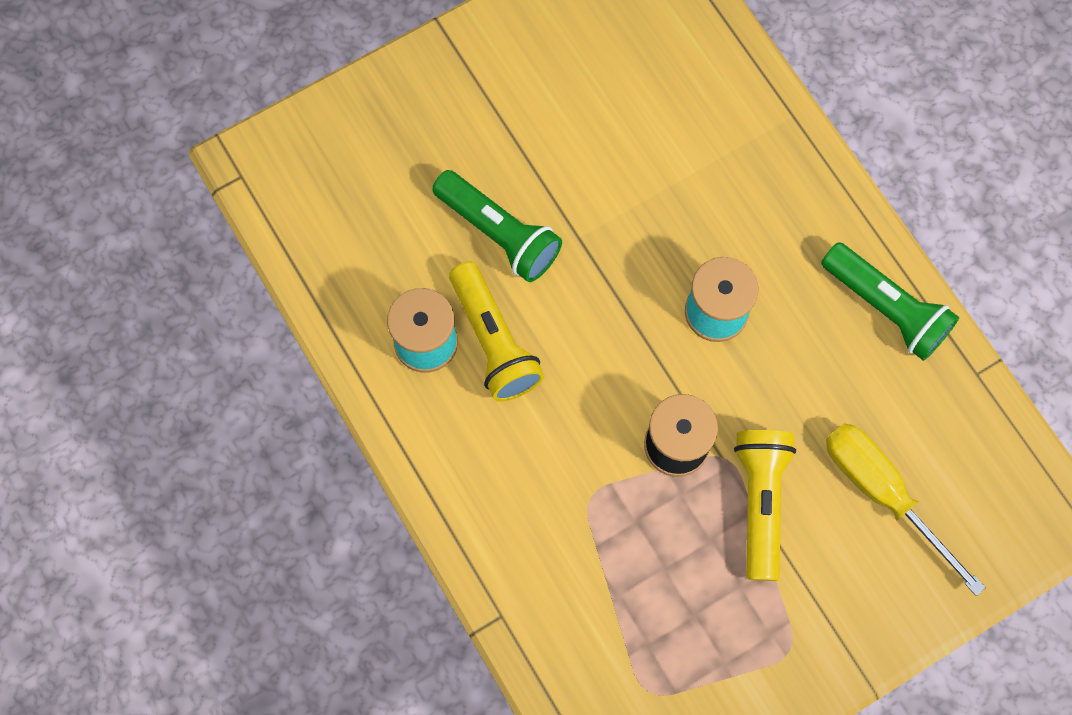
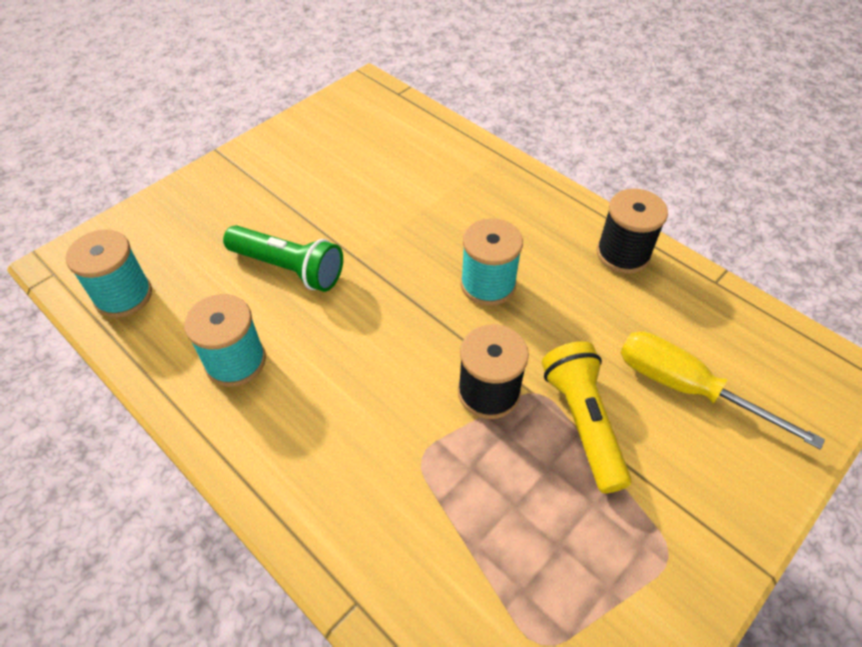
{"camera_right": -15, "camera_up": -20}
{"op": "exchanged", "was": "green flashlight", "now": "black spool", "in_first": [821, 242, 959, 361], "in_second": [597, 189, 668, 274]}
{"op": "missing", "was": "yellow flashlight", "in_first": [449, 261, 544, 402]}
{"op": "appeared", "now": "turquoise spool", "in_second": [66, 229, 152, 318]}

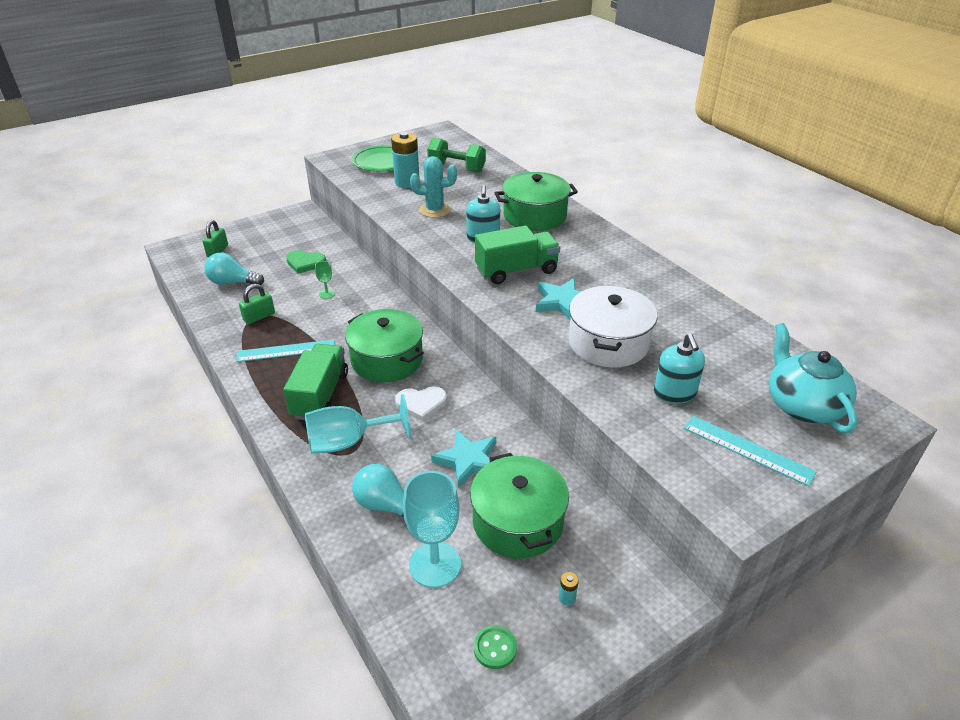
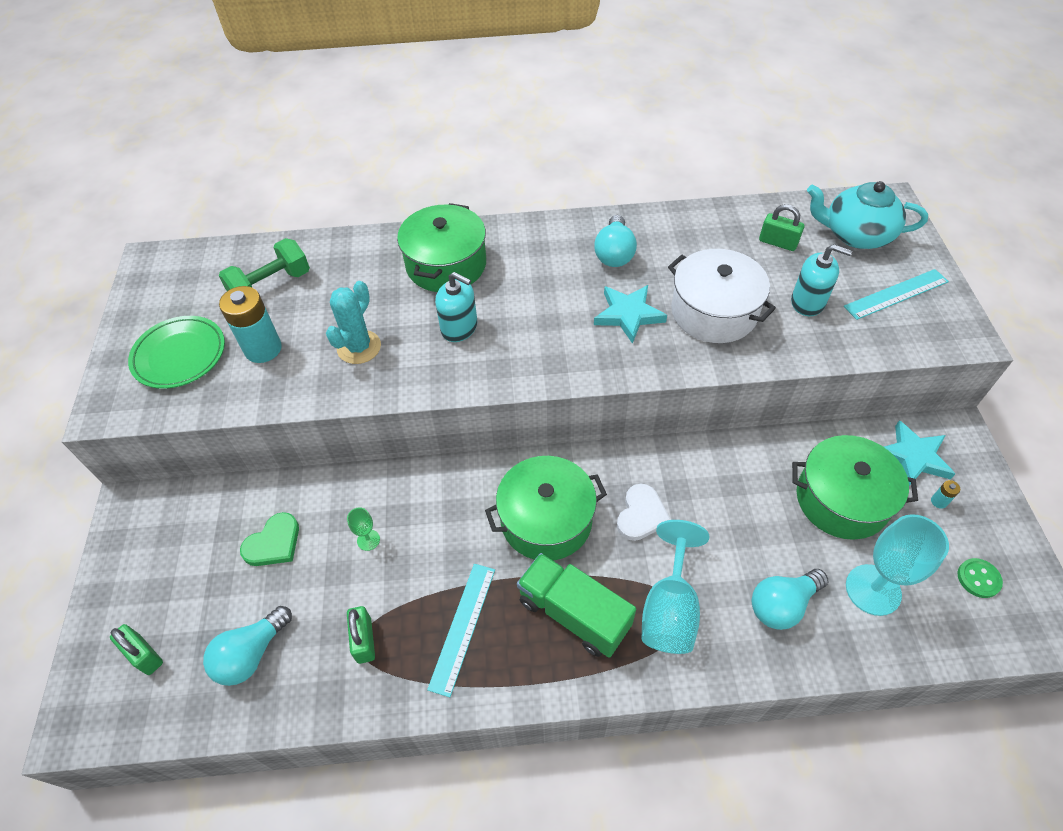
{"camera_right": -60, "camera_up": 15}
{"op": "missing", "was": "green truck", "in_first": [475, 225, 560, 284]}
{"op": "relocated", "was": "turquoise star", "in_first": [431, 429, 496, 488], "in_second": [884, 420, 955, 486]}
{"op": "appeared", "now": "green padlock", "in_second": [759, 204, 804, 251]}
{"op": "appeared", "now": "turquoise light bulb", "in_second": [594, 215, 637, 267]}

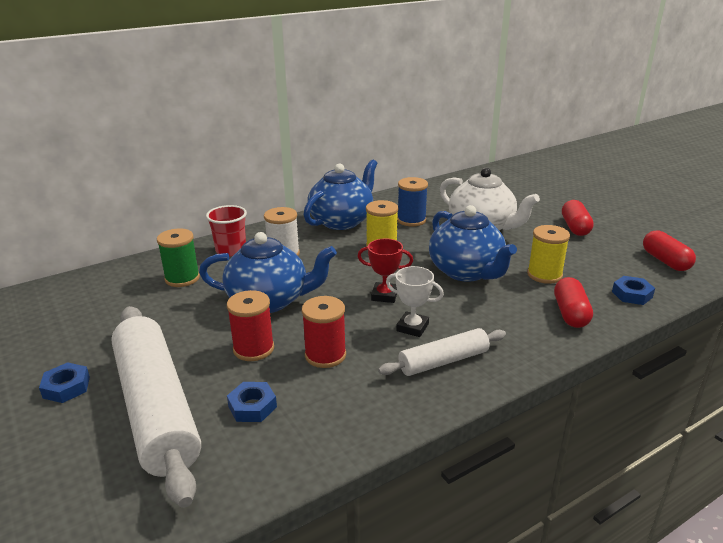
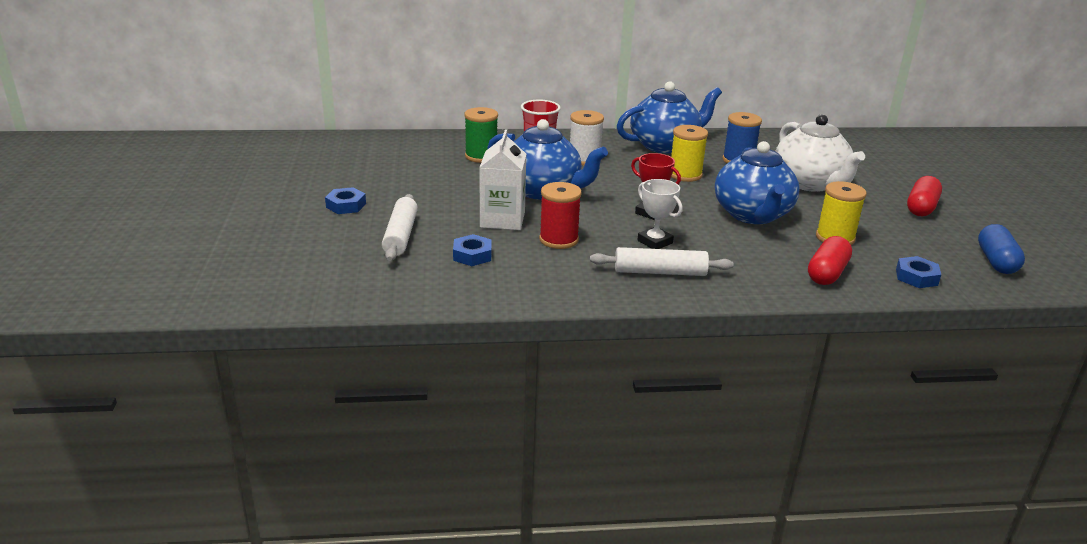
{"camera_right": 25, "camera_up": 0}
{"op": "colour", "was": "red capsule", "now": "blue capsule", "in_first": [643, 231, 696, 271], "in_second": [978, 224, 1025, 274]}
{"op": "exchanged", "was": "red spool", "now": "white carton", "in_first": [227, 290, 274, 361], "in_second": [479, 129, 526, 230]}
{"op": "size", "was": "white rolling pin", "in_first": [111, 306, 201, 508], "in_second": [382, 194, 418, 261], "ratio": 0.52}

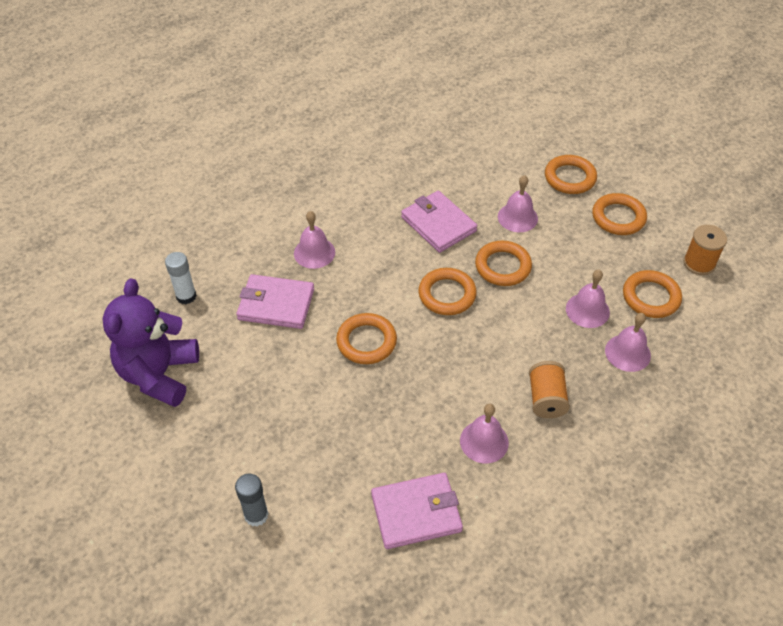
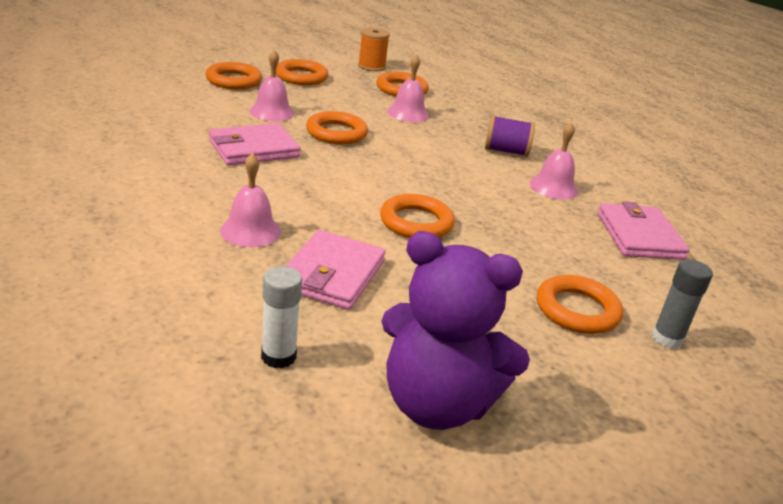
{"camera_right": -85, "camera_up": -20}
{"op": "relocated", "was": "orange ring", "in_first": [418, 268, 477, 315], "in_second": [537, 275, 623, 334]}
{"op": "missing", "was": "pink bell", "in_first": [605, 313, 651, 372]}
{"op": "colour", "was": "orange spool", "now": "purple spool", "in_first": [529, 361, 570, 418], "in_second": [485, 115, 535, 157]}

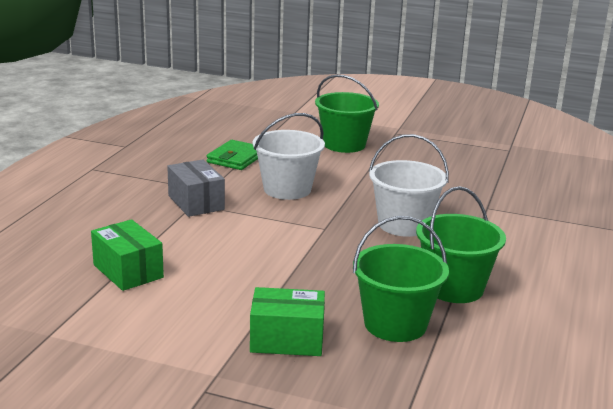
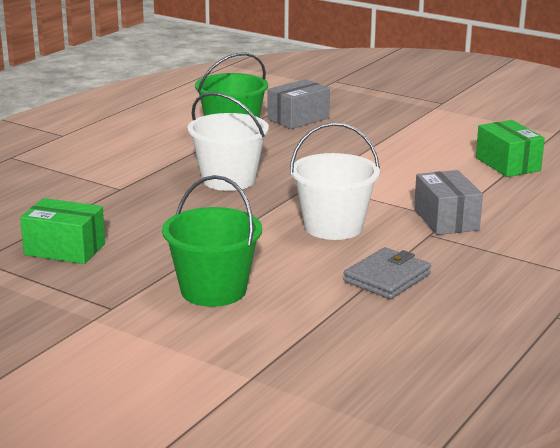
{"camera_right": -165, "camera_up": 0}
{"op": "colour", "was": "green wallet", "now": "grey wallet", "in_first": [207, 140, 258, 170], "in_second": [343, 247, 431, 299]}
{"op": "exchanged", "was": "green bucket", "now": "grey box", "in_first": [353, 216, 449, 342], "in_second": [268, 79, 330, 129]}
{"op": "relocated", "was": "green box", "in_first": [250, 287, 325, 356], "in_second": [20, 198, 105, 264]}

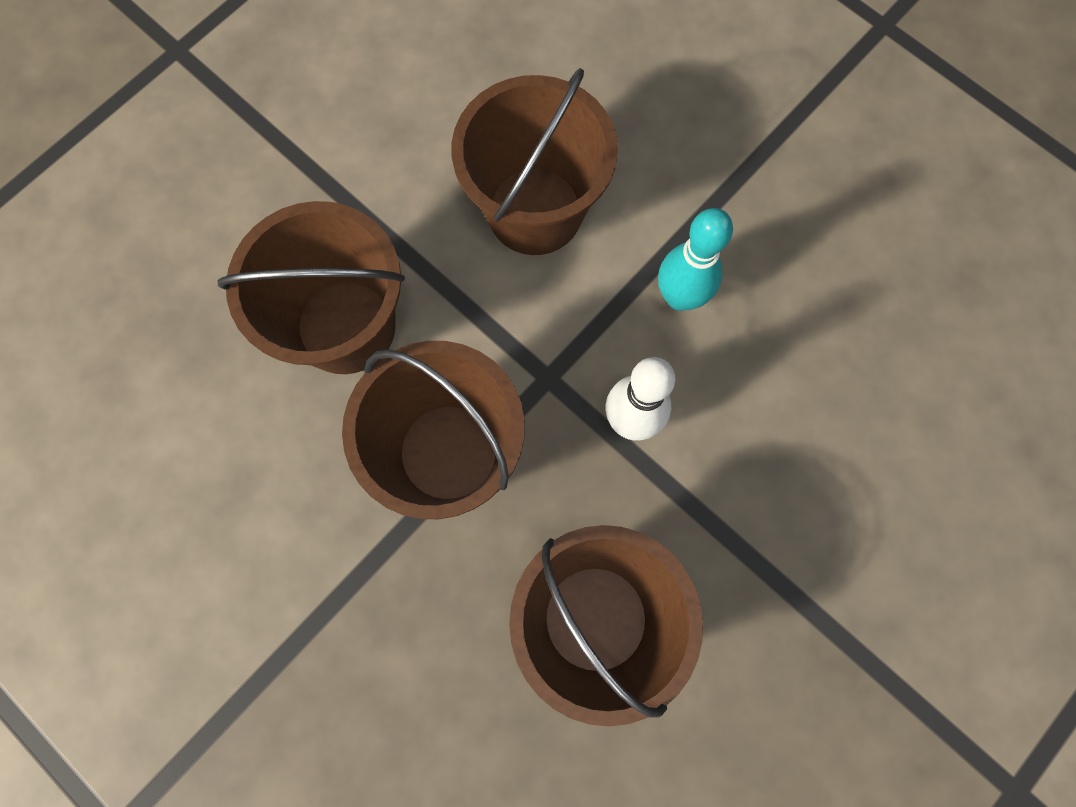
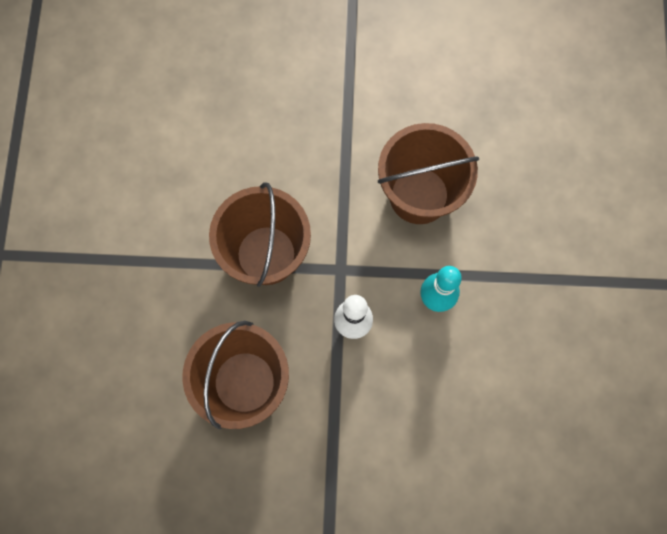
{"camera_right": 50, "camera_up": 0}
{"op": "missing", "was": "brown bucket", "in_first": [218, 201, 405, 374]}

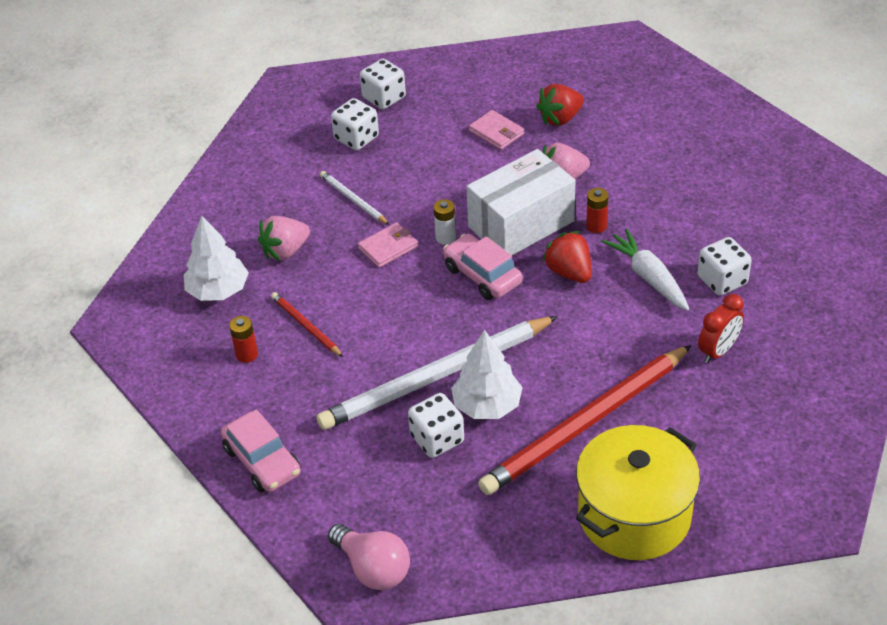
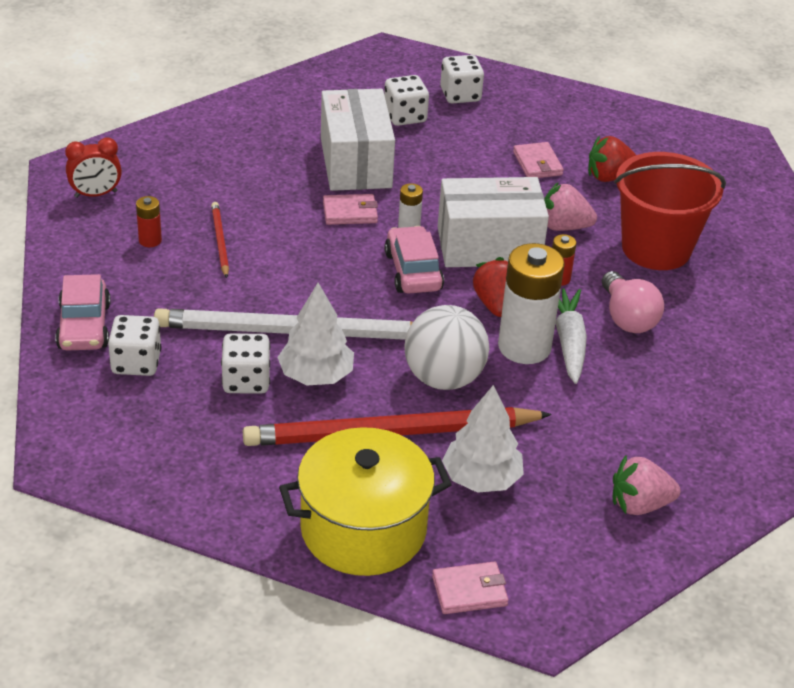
{"camera_right": 25, "camera_up": -5}
{"op": "exchanged", "was": "white pencil", "now": "white box", "in_first": [320, 171, 389, 225], "in_second": [321, 89, 395, 191]}
{"op": "relocated", "was": "white tree", "in_first": [184, 215, 249, 301], "in_second": [442, 385, 524, 493]}
{"op": "relocated", "was": "pink strawberry", "in_first": [258, 216, 310, 261], "in_second": [613, 455, 680, 515]}
{"op": "relocated", "was": "white dice", "in_first": [697, 237, 752, 296], "in_second": [108, 315, 161, 376]}
{"op": "relocated", "was": "red clock", "in_first": [698, 294, 744, 363], "in_second": [65, 137, 122, 198]}
{"op": "relocated", "was": "pink light bulb", "in_first": [328, 524, 410, 590], "in_second": [602, 271, 664, 333]}
{"op": "appeared", "now": "red bucket", "in_second": [614, 152, 726, 270]}
{"op": "appeared", "now": "white battery", "in_second": [498, 243, 565, 364]}
{"op": "appeared", "now": "white ball", "in_second": [404, 305, 490, 390]}
{"op": "appeared", "now": "pink wallet", "in_second": [432, 561, 509, 614]}

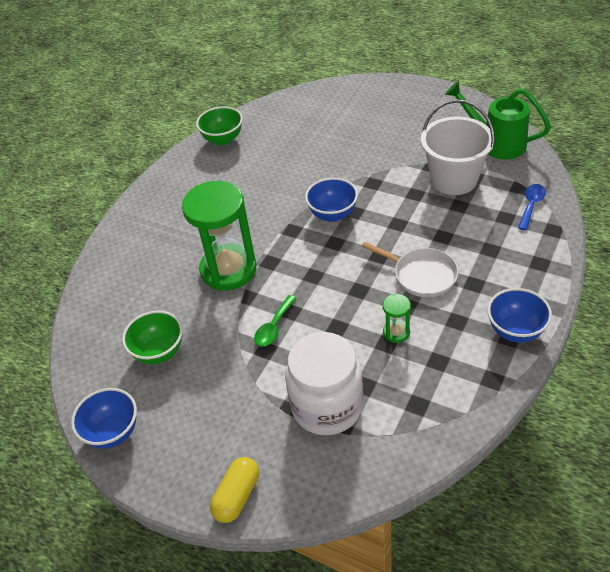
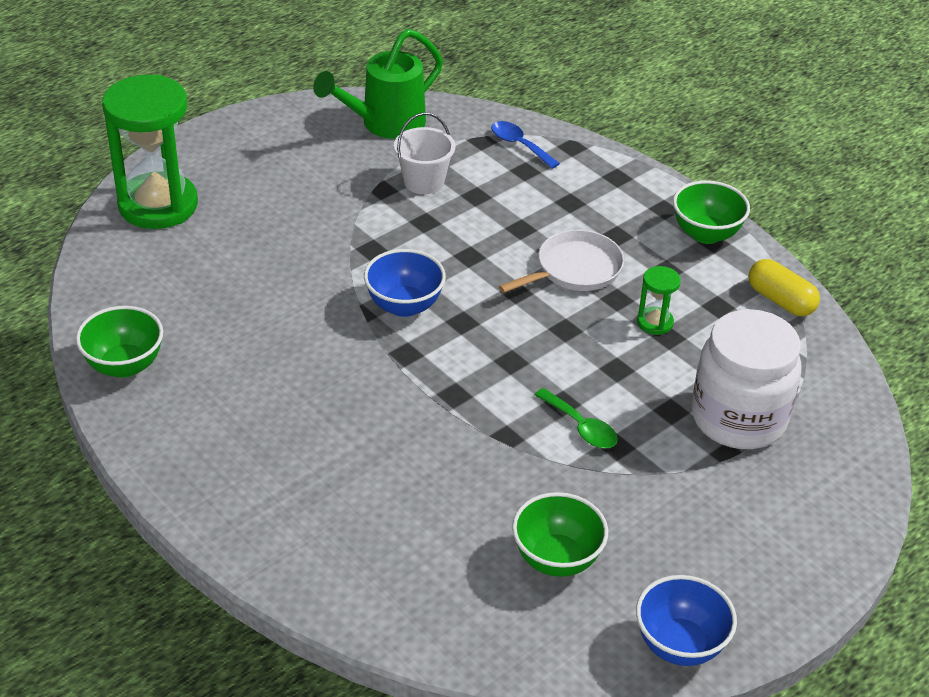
{"camera_right": -75, "camera_up": -5}
{"op": "size", "was": "white bucket", "in_first": [421, 99, 495, 195], "in_second": [394, 112, 455, 194], "ratio": 0.6}
{"op": "relocated", "was": "green hourglass", "in_first": [182, 181, 257, 290], "in_second": [102, 75, 198, 229]}
{"op": "colour", "was": "blue bowl", "now": "green bowl", "in_first": [487, 288, 552, 343], "in_second": [673, 180, 750, 244]}
{"op": "relocated", "was": "yellow capsule", "in_first": [210, 457, 259, 523], "in_second": [749, 259, 820, 316]}

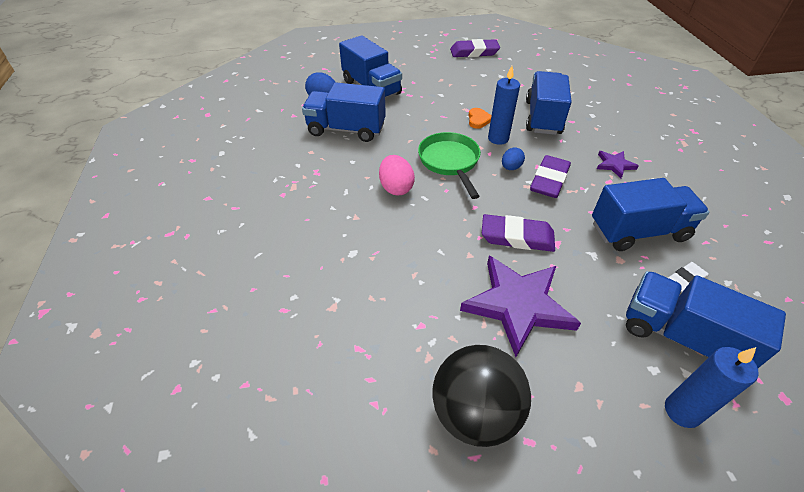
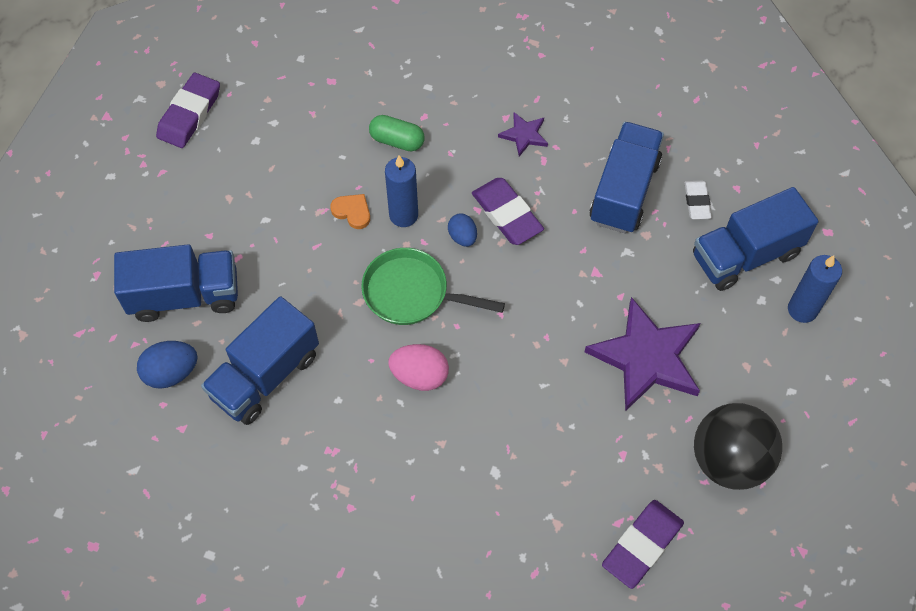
{"camera_right": -60, "camera_up": 15}
{"op": "exchanged", "was": "blue truck", "now": "green capsule", "in_first": [526, 71, 572, 135], "in_second": [369, 115, 425, 151]}
{"op": "relocated", "was": "purple eraser", "in_first": [482, 214, 555, 252], "in_second": [602, 500, 684, 589]}

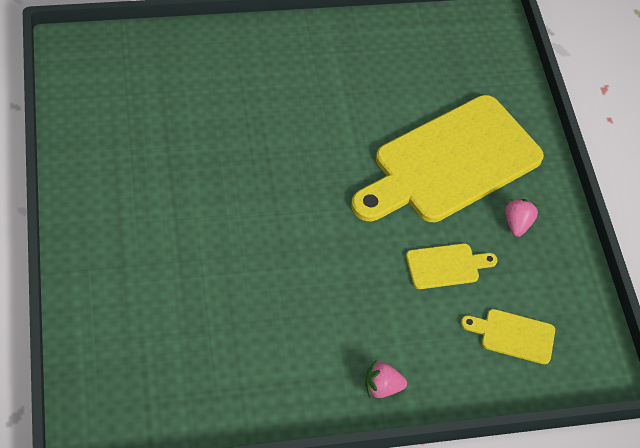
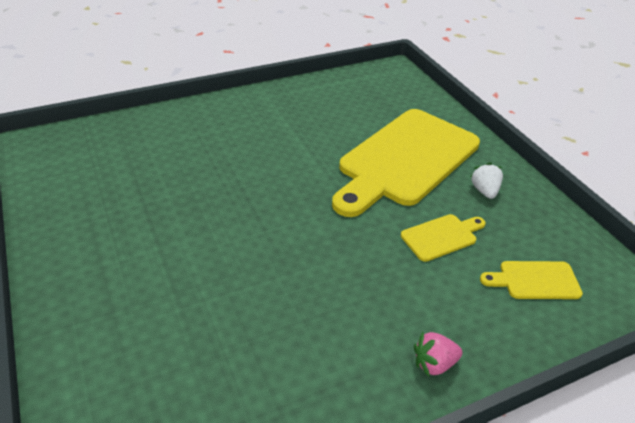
{"camera_right": -10, "camera_up": -15}
{"op": "colour", "was": "pink strawberry", "now": "white strawberry", "in_first": [505, 199, 539, 237], "in_second": [470, 162, 503, 199]}

